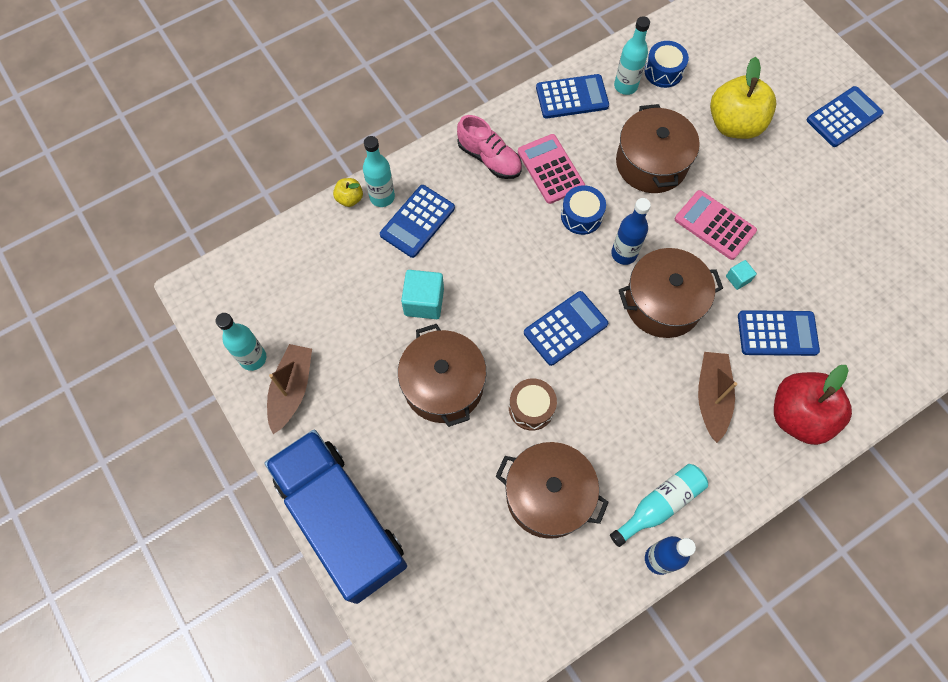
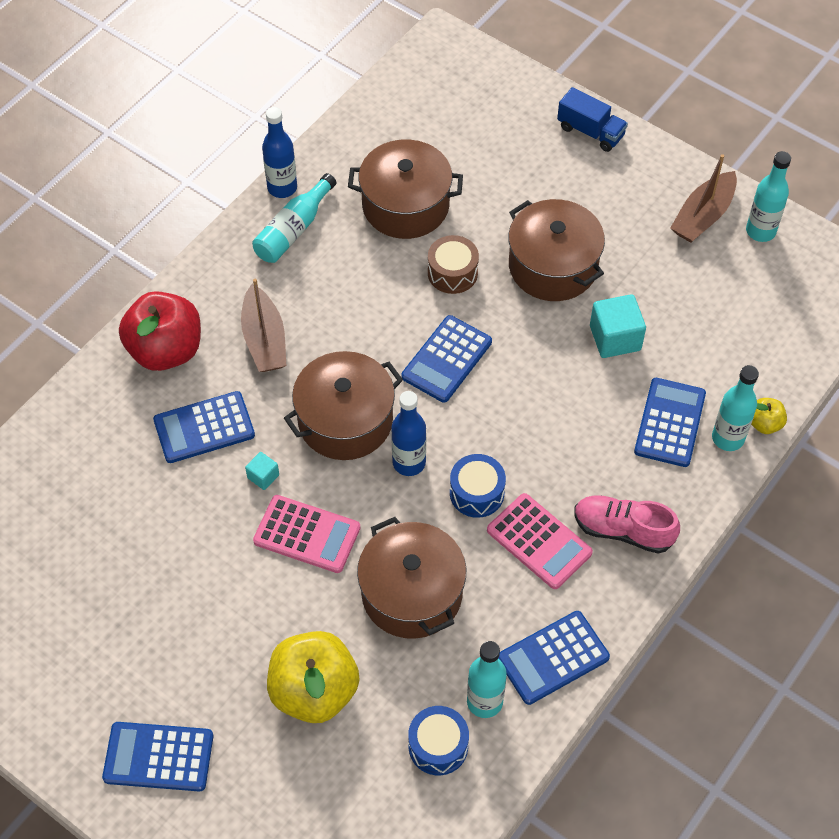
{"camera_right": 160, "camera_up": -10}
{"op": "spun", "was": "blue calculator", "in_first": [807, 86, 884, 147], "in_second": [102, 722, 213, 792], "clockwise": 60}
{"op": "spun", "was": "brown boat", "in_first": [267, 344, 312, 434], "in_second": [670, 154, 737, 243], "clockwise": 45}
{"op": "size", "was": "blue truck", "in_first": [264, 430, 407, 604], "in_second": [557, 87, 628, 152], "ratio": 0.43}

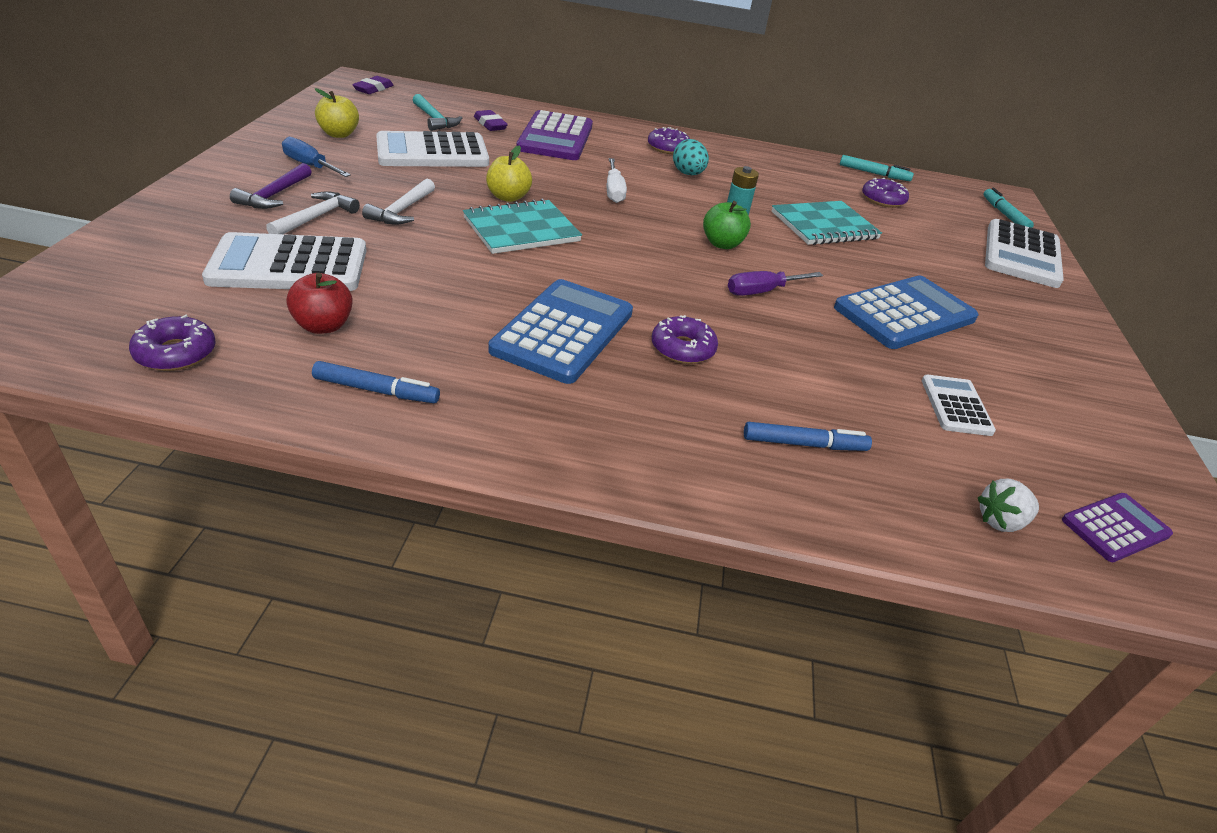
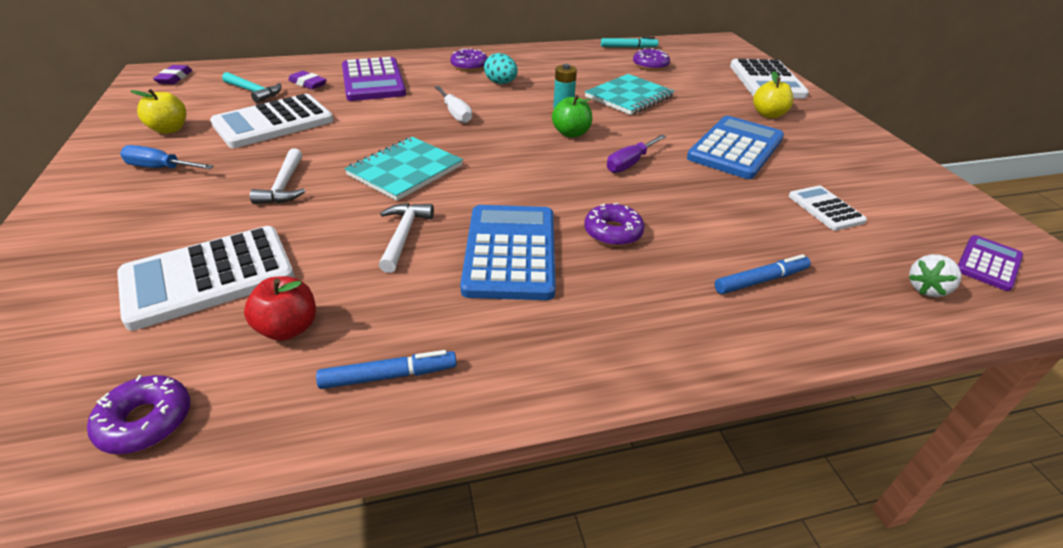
{"camera_right": -20, "camera_up": 0}
{"op": "relocated", "was": "yellow apple", "in_first": [486, 146, 532, 202], "in_second": [753, 71, 793, 118]}
{"op": "missing", "was": "purple hammer", "in_first": [230, 163, 312, 209]}
{"op": "missing", "was": "turquoise marker", "in_first": [983, 188, 1034, 228]}
{"op": "relocated", "was": "white hammer", "in_first": [266, 191, 360, 234], "in_second": [379, 203, 434, 273]}

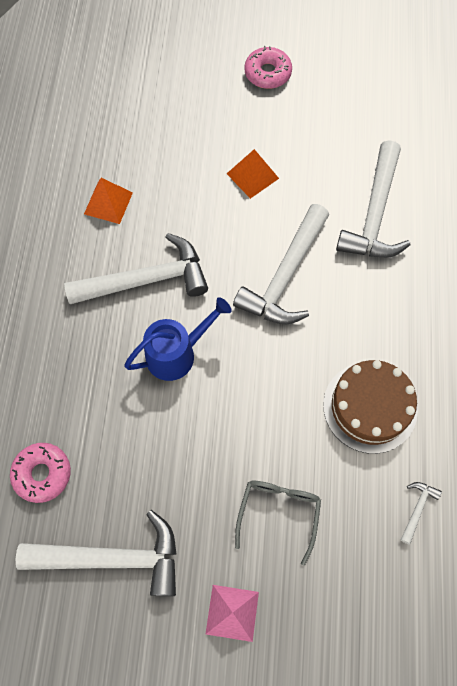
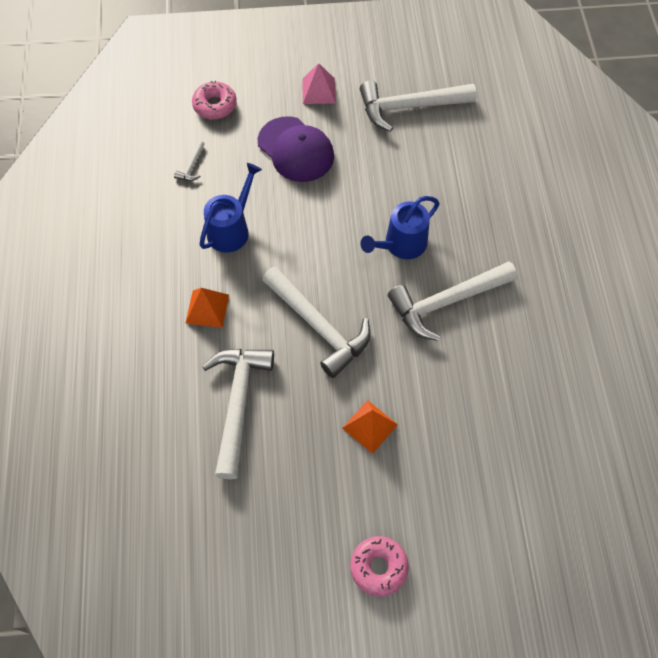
{"camera_right": 170, "camera_up": -5}
{"op": "relocated", "was": "orange pyramid", "in_first": [84, 178, 133, 224], "in_second": [185, 288, 229, 328]}
{"op": "spun", "was": "white hammer", "in_first": [233, 204, 329, 324], "in_second": [262, 266, 371, 378], "clockwise": 120}
{"op": "exchanged", "was": "brown cake", "now": "blue watering can", "in_first": [323, 360, 418, 454], "in_second": [199, 163, 262, 253]}
{"op": "relocated", "was": "pink donut", "in_first": [10, 443, 71, 503], "in_second": [192, 80, 237, 119]}
{"op": "exchanged", "was": "grey glasses", "now": "purple cap", "in_first": [235, 480, 321, 566], "in_second": [258, 116, 334, 182]}

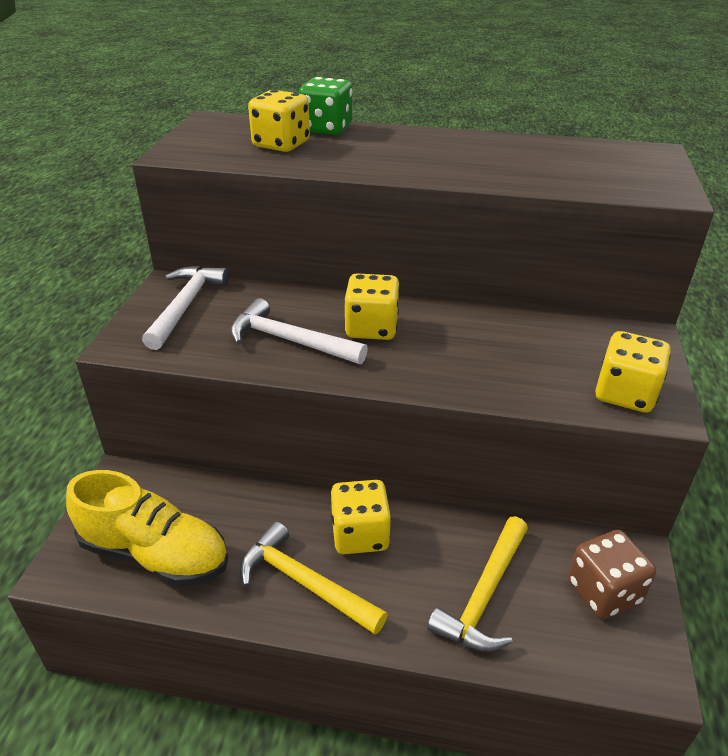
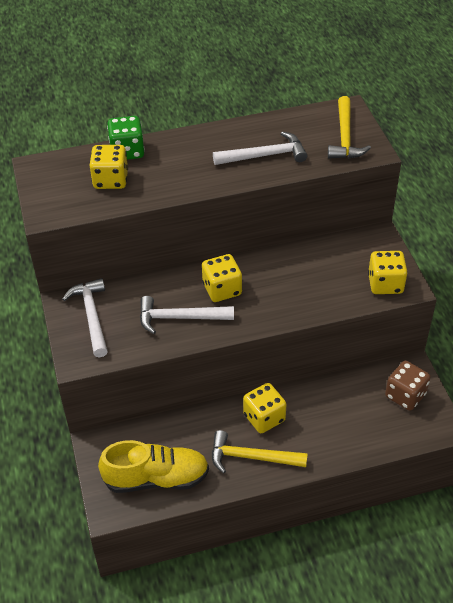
{"camera_right": -25, "camera_up": 10}
{"op": "relocated", "was": "yellow hammer", "in_first": [427, 516, 528, 651], "in_second": [328, 96, 371, 159]}
{"op": "appeared", "now": "white hammer", "in_second": [213, 132, 307, 165]}

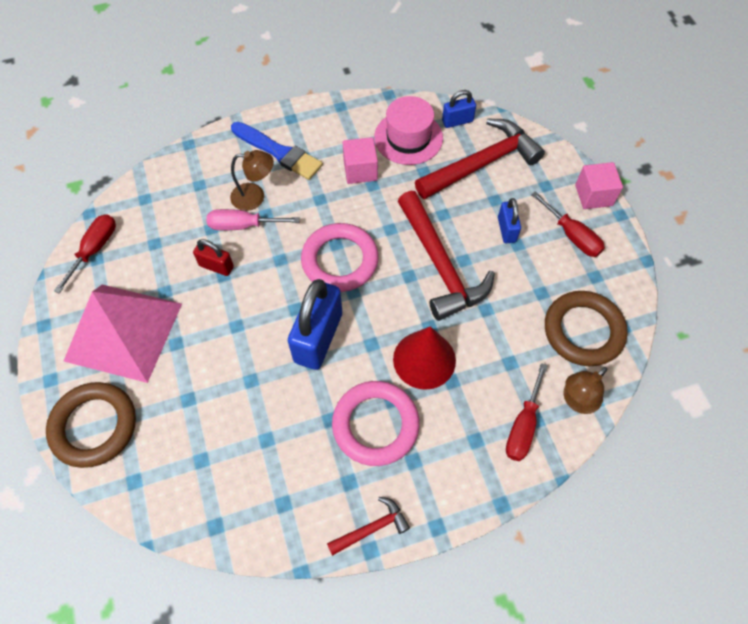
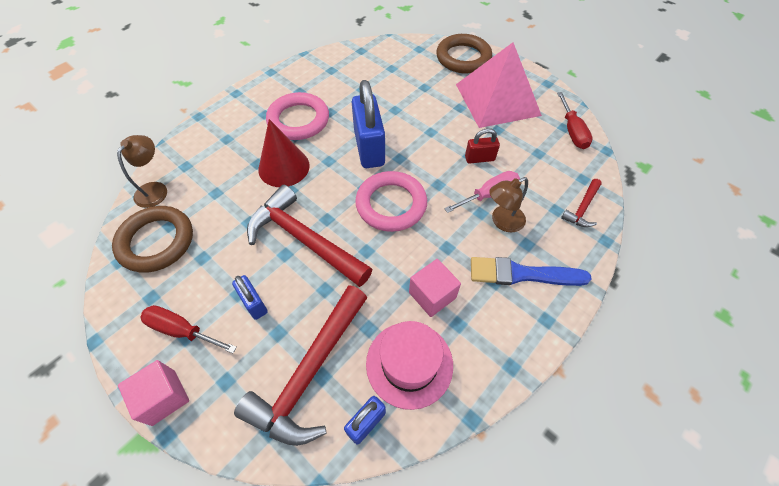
{"camera_right": 150, "camera_up": -5}
{"op": "missing", "was": "red screwdriver", "in_first": [506, 363, 547, 461]}
{"op": "relocated", "was": "red hammer", "in_first": [327, 497, 410, 556], "in_second": [561, 179, 602, 227]}

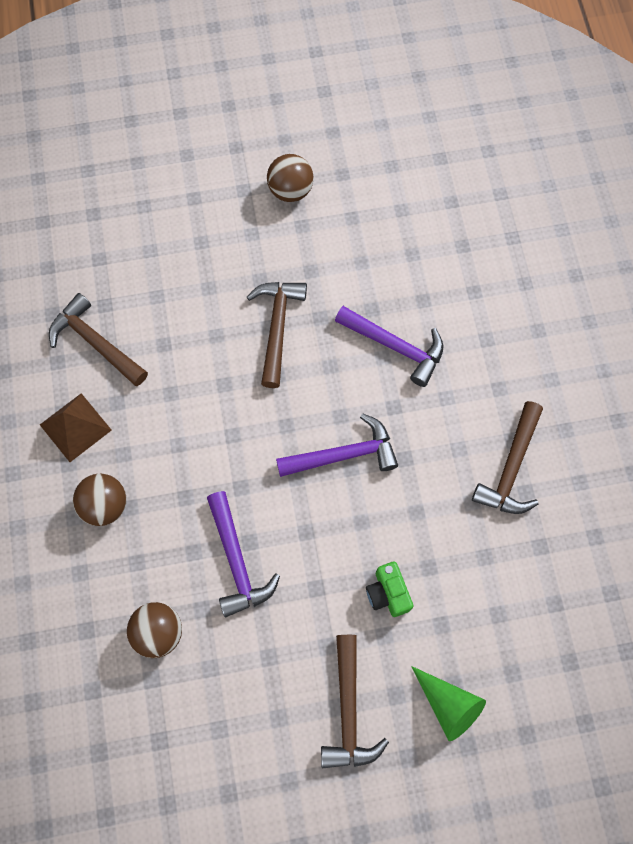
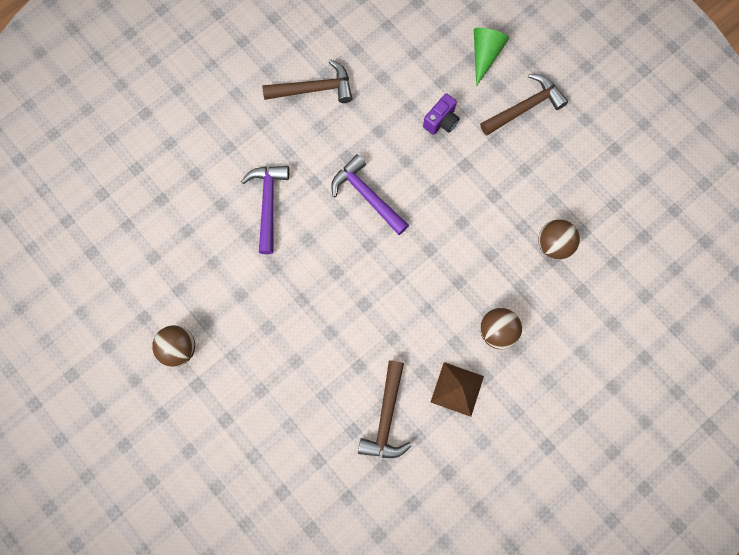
{"camera_right": -120, "camera_up": 5}
{"op": "missing", "was": "brown hammer", "in_first": [247, 282, 307, 388]}
{"op": "missing", "was": "purple hammer", "in_first": [207, 491, 280, 617]}
{"op": "colour", "was": "green camera", "now": "purple camera", "in_first": [366, 561, 414, 617], "in_second": [423, 93, 460, 135]}

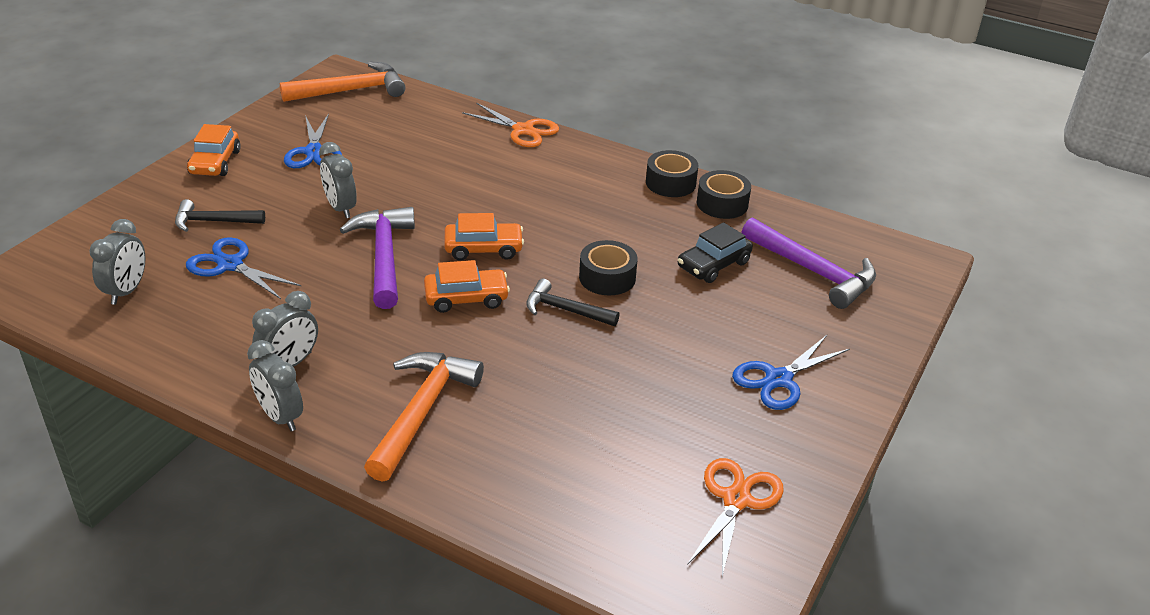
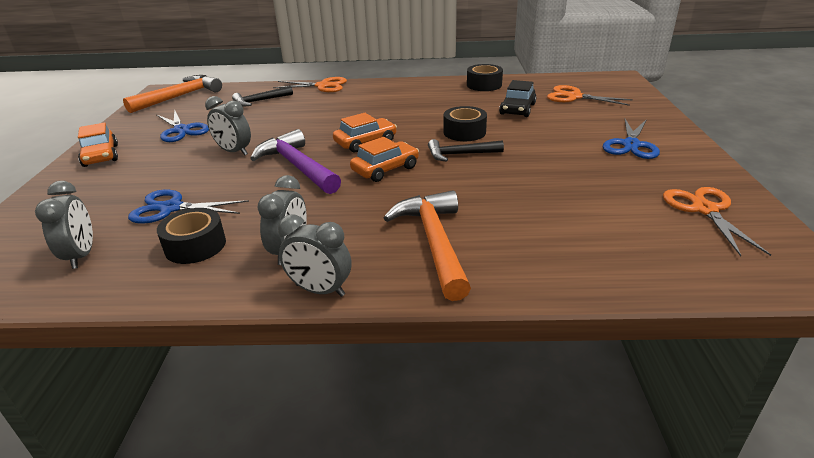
{"camera_right": -25, "camera_up": -5}
{"op": "relocated", "was": "black tape", "in_first": [646, 150, 698, 197], "in_second": [157, 208, 226, 264]}
{"op": "relocated", "was": "black hammer", "in_first": [175, 199, 265, 232], "in_second": [232, 86, 293, 107]}
{"op": "exchanged", "was": "purple hammer", "now": "orange scissors", "in_first": [742, 218, 876, 309], "in_second": [547, 85, 633, 106]}

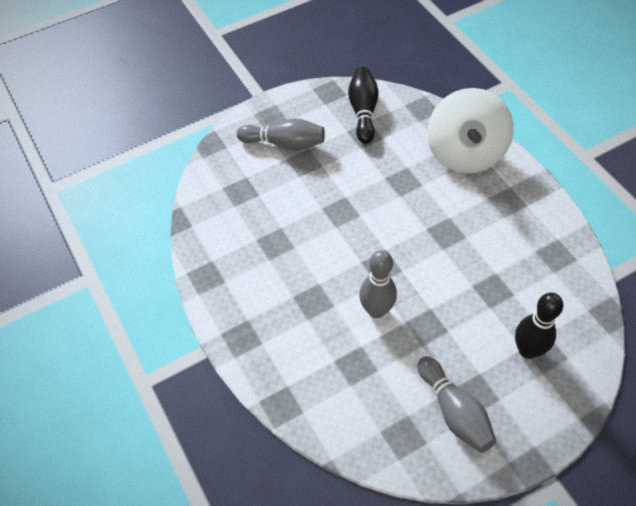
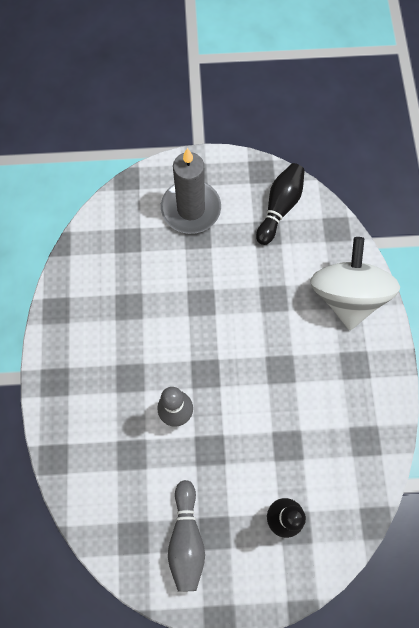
{"camera_right": 25, "camera_up": 15}
{"op": "spun", "was": "white spinning top", "in_first": [427, 88, 513, 174], "in_second": [310, 237, 400, 330], "clockwise": 150}
{"op": "exchanged", "was": "grey bowling pin", "now": "grey candle", "in_first": [237, 118, 325, 150], "in_second": [161, 148, 221, 234]}

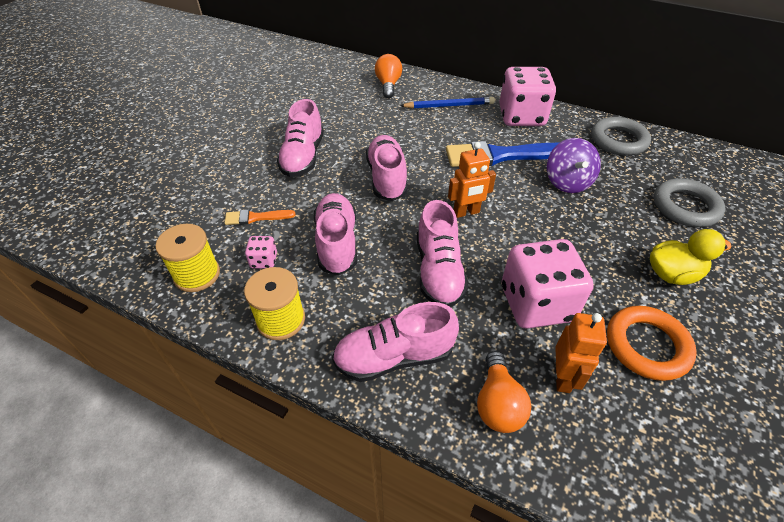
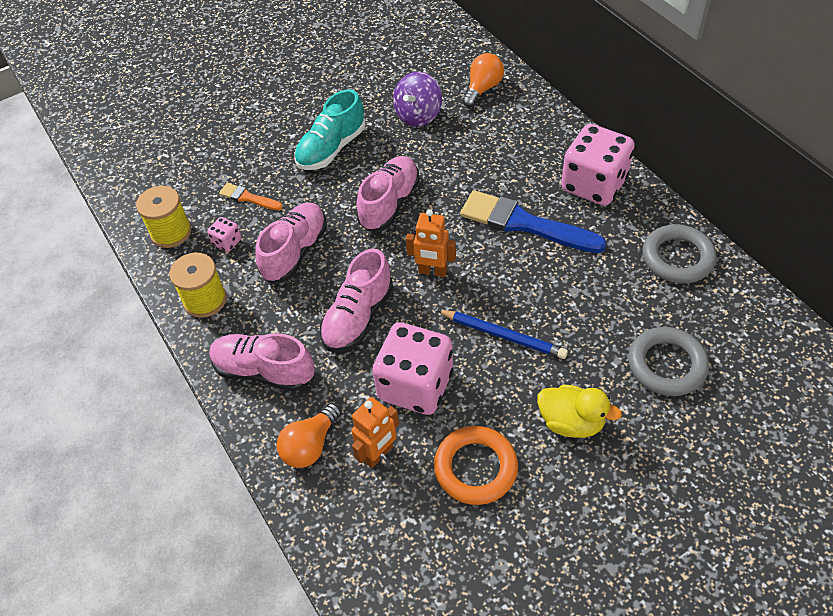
{"camera_right": 35, "camera_up": 5}
{"op": "relocated", "was": "blue pencil", "in_first": [400, 97, 495, 109], "in_second": [437, 310, 568, 359]}
{"op": "colour", "was": "pink shoe", "now": "turquoise shoe", "in_first": [277, 99, 324, 177], "in_second": [294, 89, 366, 170]}
{"op": "relocated", "was": "purple spinning top", "in_first": [547, 138, 601, 193], "in_second": [393, 72, 442, 127]}

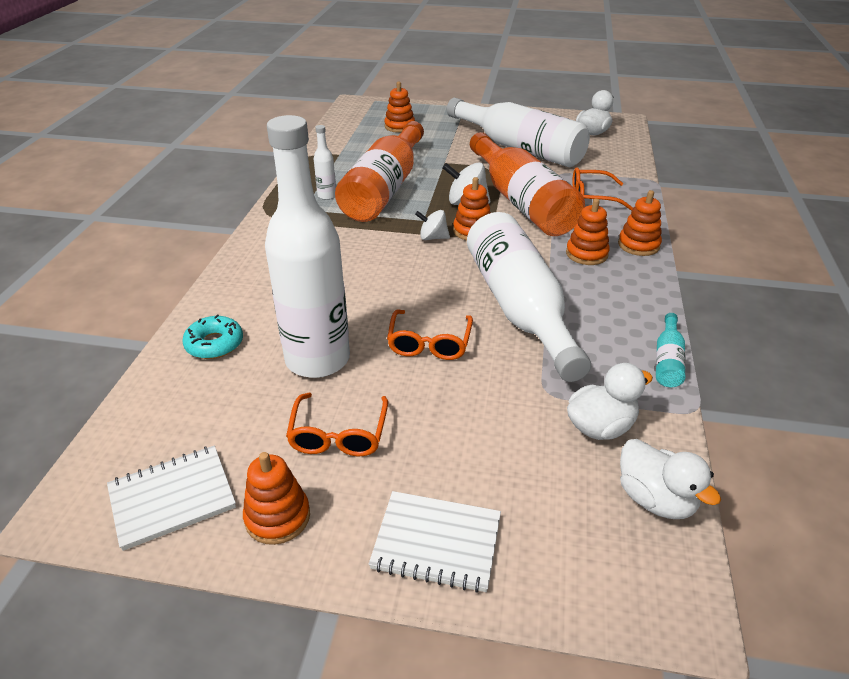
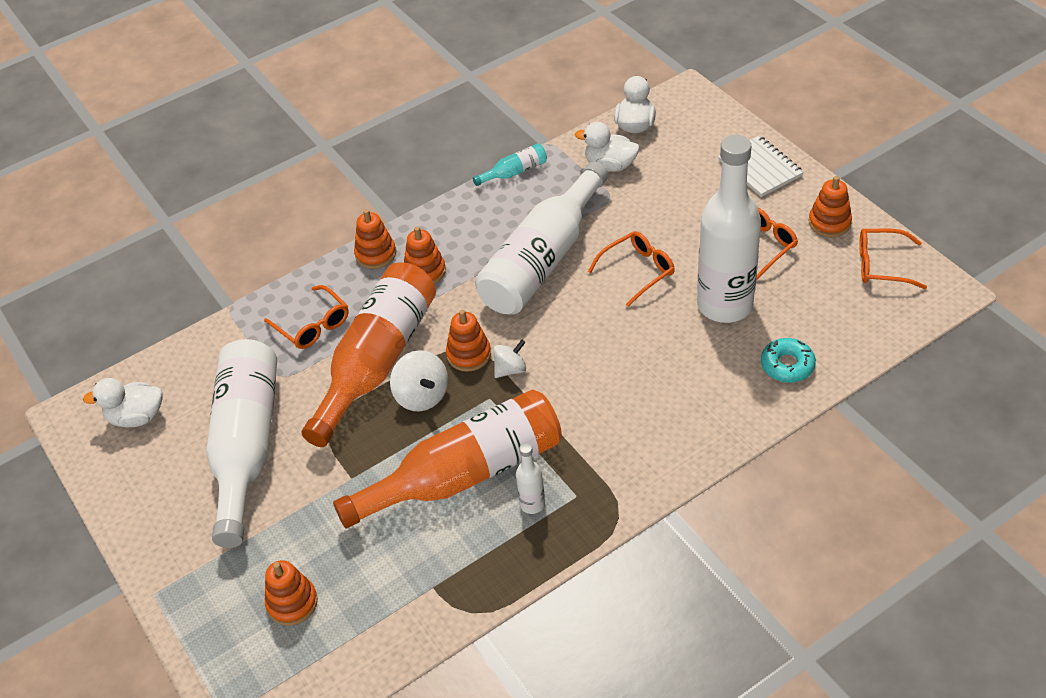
{"camera_right": -130, "camera_up": 10}
{"op": "spun", "was": "white spinning top", "in_first": [415, 210, 450, 240], "in_second": [493, 340, 526, 378], "clockwise": -90}
{"op": "exchanged", "was": "white notebook", "now": "orange glasses", "in_first": [107, 445, 236, 551], "in_second": [859, 229, 927, 289]}

